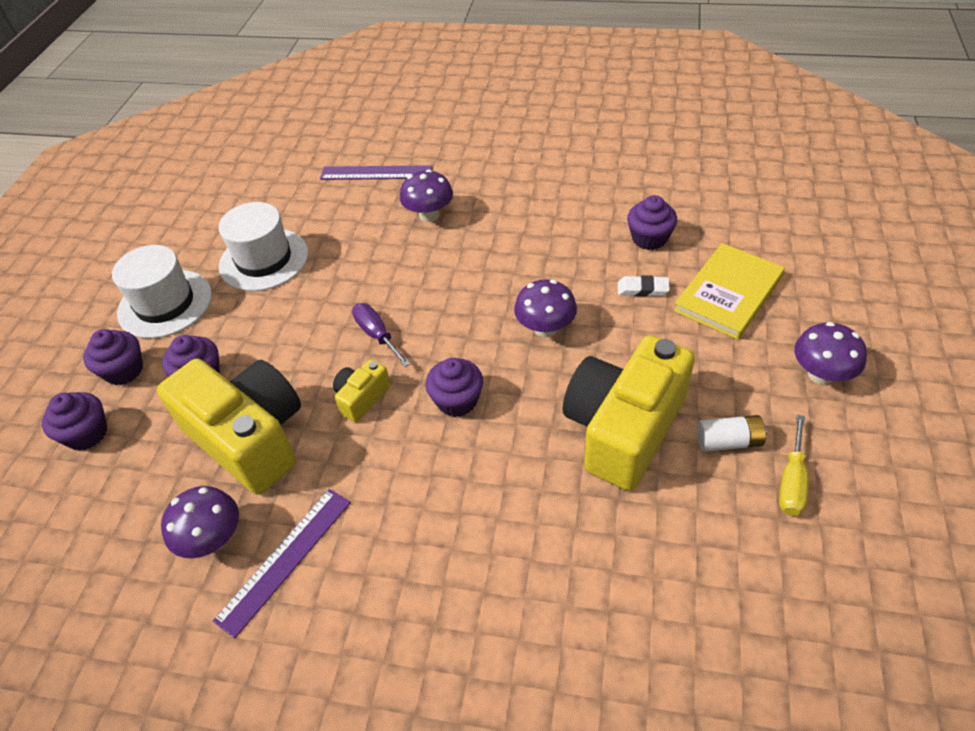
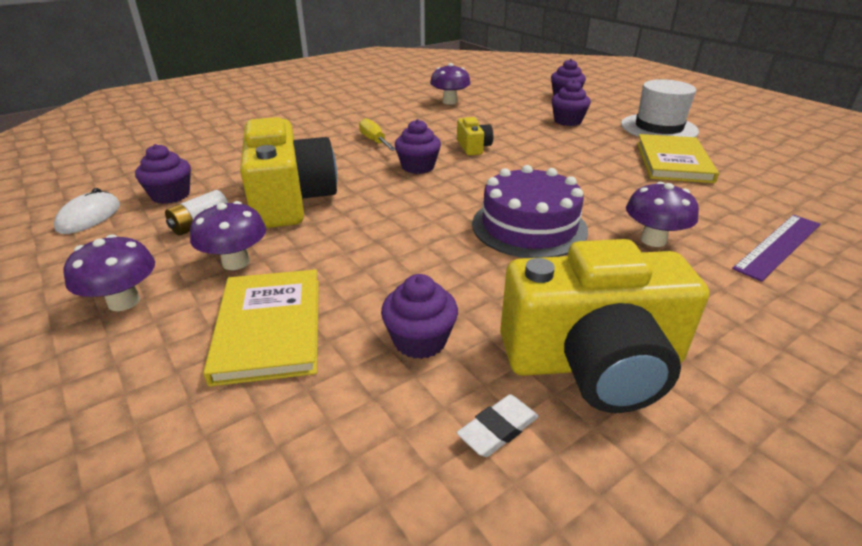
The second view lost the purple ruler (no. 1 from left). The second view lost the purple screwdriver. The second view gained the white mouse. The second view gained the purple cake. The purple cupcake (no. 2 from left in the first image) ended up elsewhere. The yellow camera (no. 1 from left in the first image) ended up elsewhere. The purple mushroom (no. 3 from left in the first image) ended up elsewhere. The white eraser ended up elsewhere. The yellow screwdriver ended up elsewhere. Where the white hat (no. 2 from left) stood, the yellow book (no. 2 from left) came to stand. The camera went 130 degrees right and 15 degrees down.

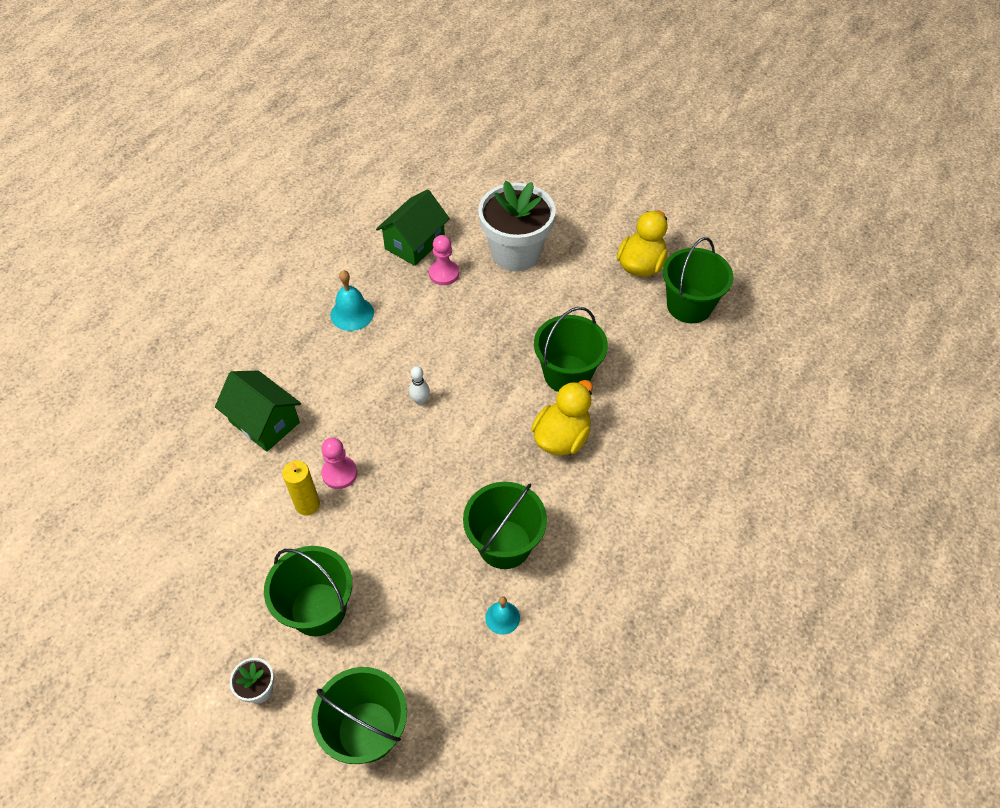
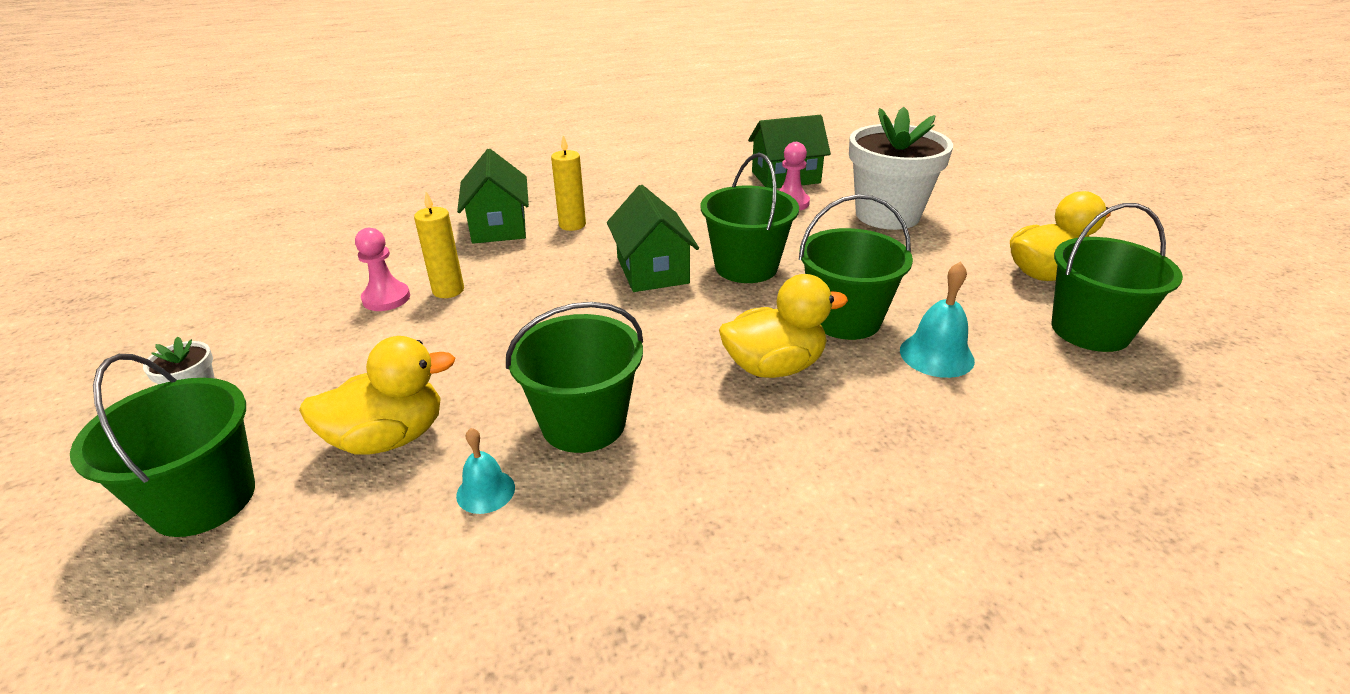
The second view gained the yellow duck (no. 1 from left). The second view gained the yellow candle (no. 2 from left). The green bucket (no. 1 from left in the first image) ended up elsewhere. The pink pawn (no. 1 from left) ended up elsewhere. The turquoise bell (no. 1 from left in the first image) ended up elsewhere. Where the white bowling pin stood, the green house (no. 2 from left) came to stand. The camera went 40 degrees right and 20 degrees down.

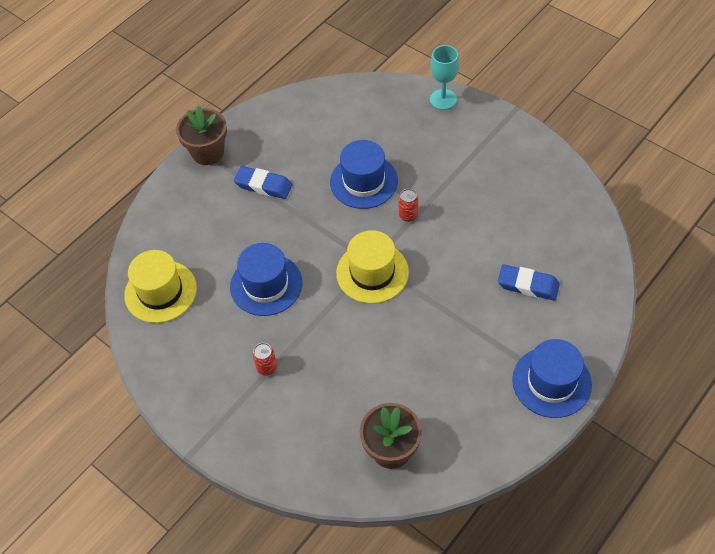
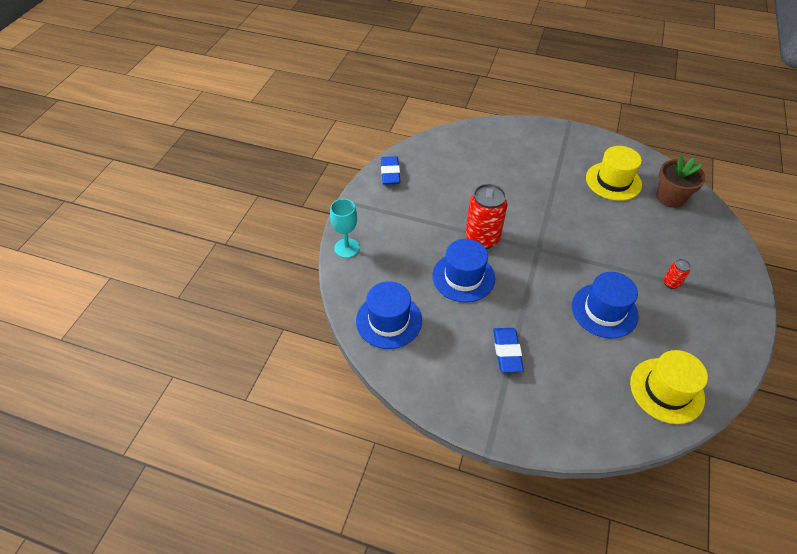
The second view lost the brown flower pot (no. 1 from left). The yellow hat (no. 2 from left in the first image) ended up elsewhere. The blue eraser (no. 2 from left in the first image) ended up elsewhere. The blue hat (no. 3 from left in the first image) ended up elsewhere. The size of the red can (no. 2 from left in the first image) changed by a factor of 2.14. The camera went 115 degrees left and 5 degrees down.

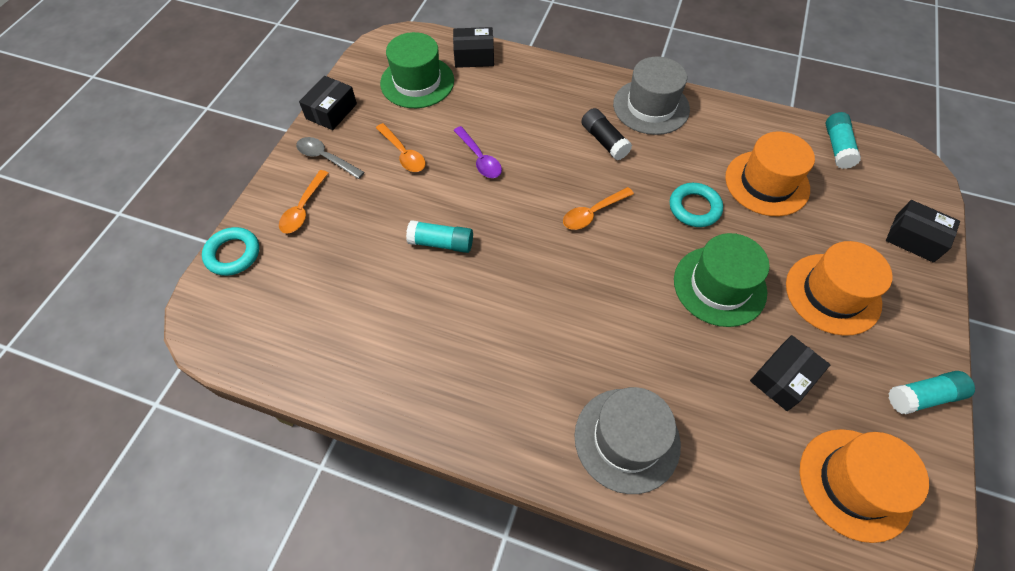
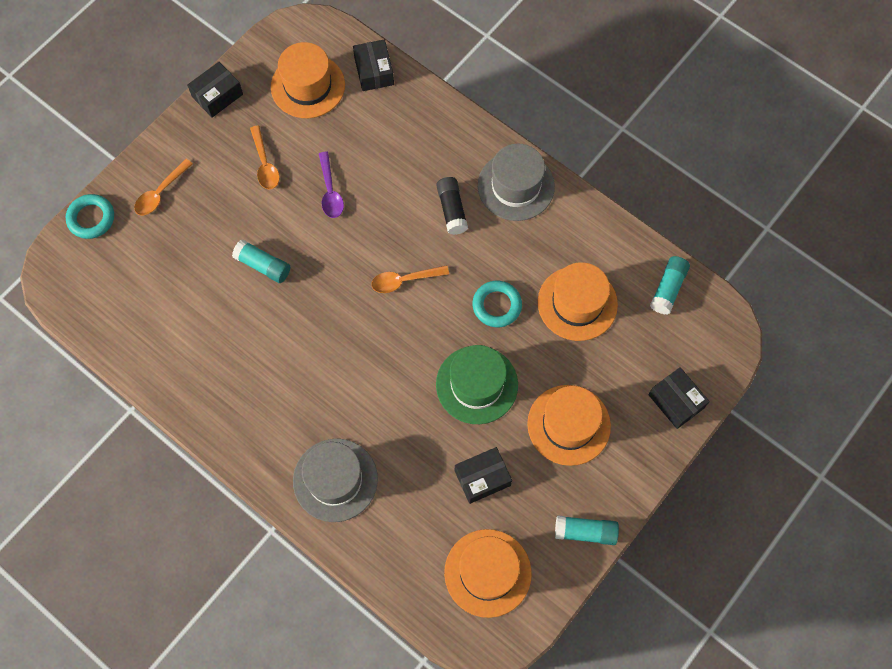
The second view lost the grey spoon. What was the green hat (no. 1 from left) turned into the orange hat (no. 1 from left). The black box (no. 2 from left) ended up facing another way, 60 degrees clockwise from before. The camera went 20 degrees right and 10 degrees up.

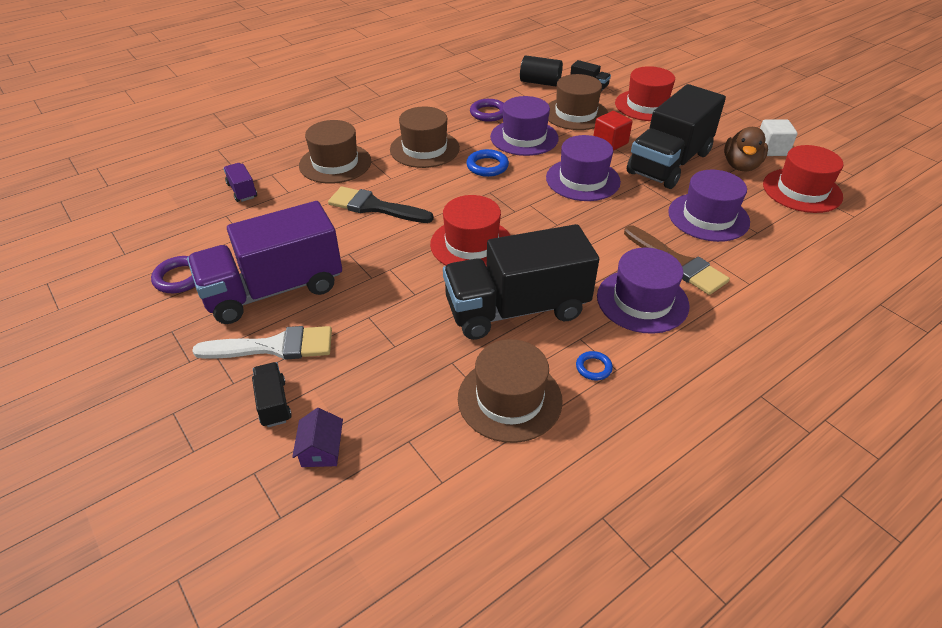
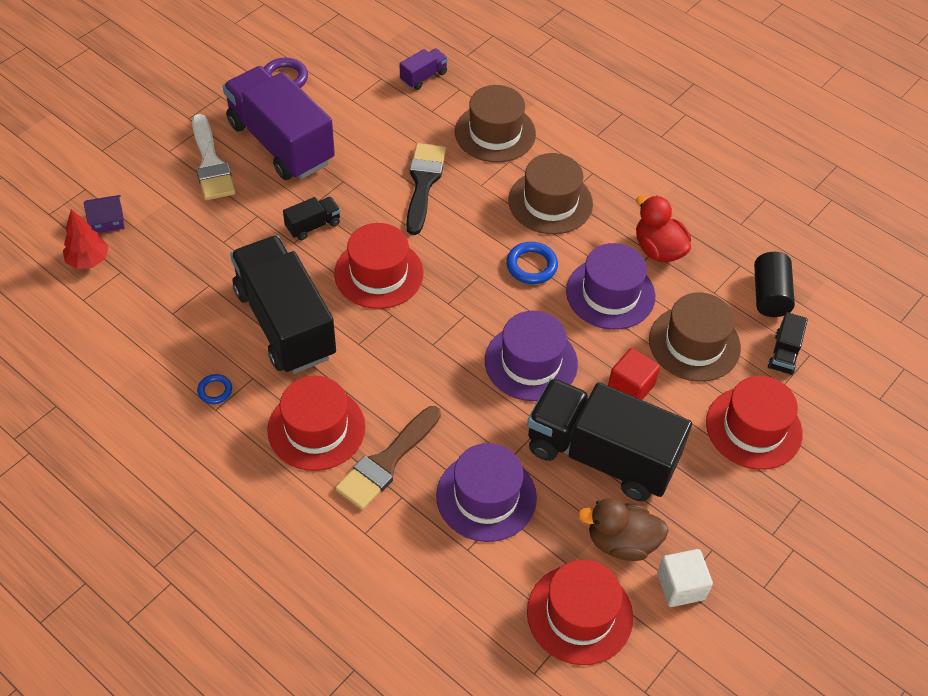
The second view lost the brown hat (no. 3 from left). The second view gained the red tree. The black truck (no. 1 from left in the first image) ended up elsewhere. Where the purple ring (no. 2 from left) stood, the red duck came to stand. What was the purple hat (no. 3 from left) turned into the red hat (no. 1 from left). The camera went 75 degrees right and 10 degrees up.

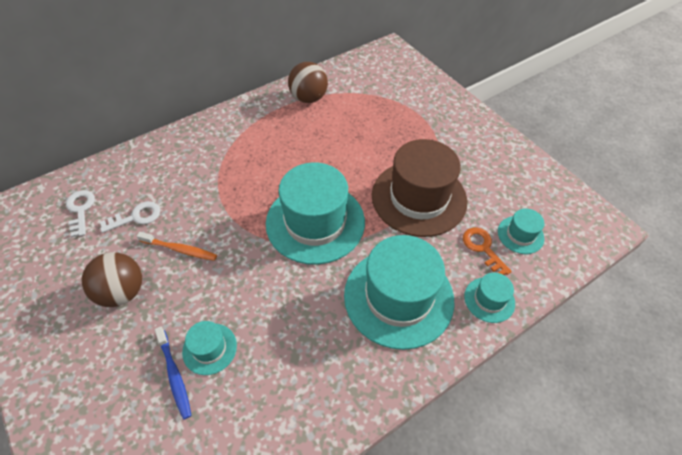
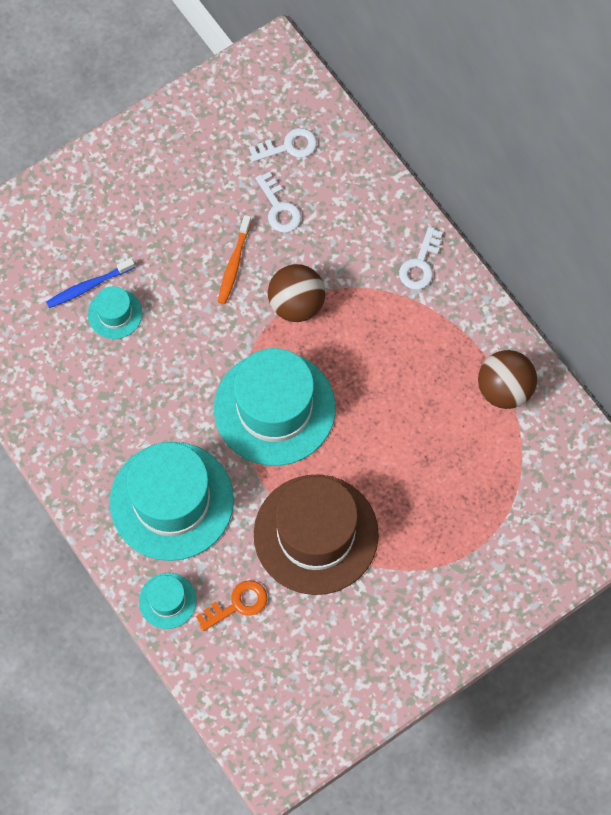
The second view lost the turquoise hat (no. 5 from left). The second view gained the white key (no. 3 from left). The brown ball (no. 1 from left) ended up elsewhere. The camera went 90 degrees right and 15 degrees up.

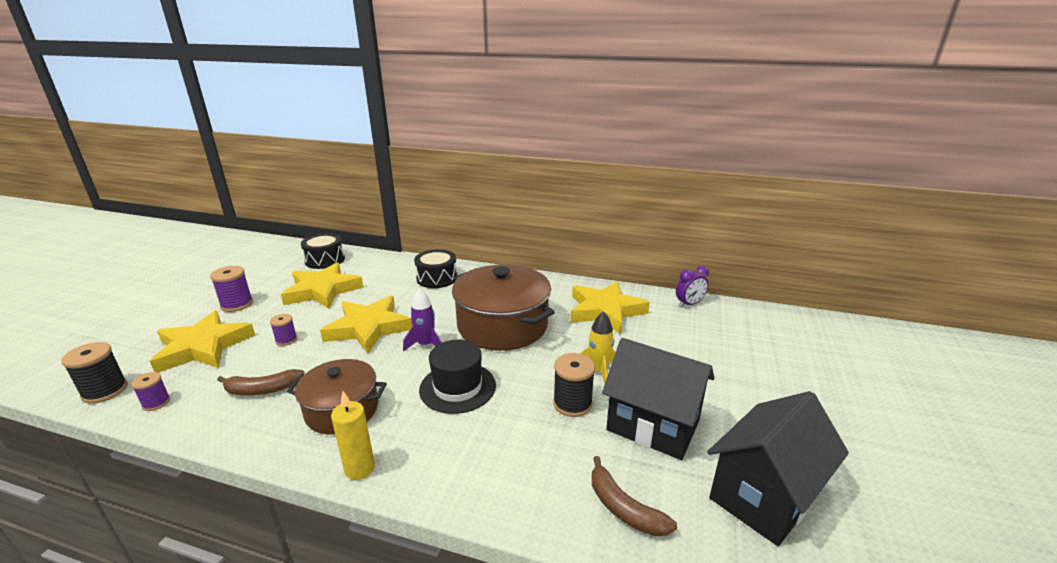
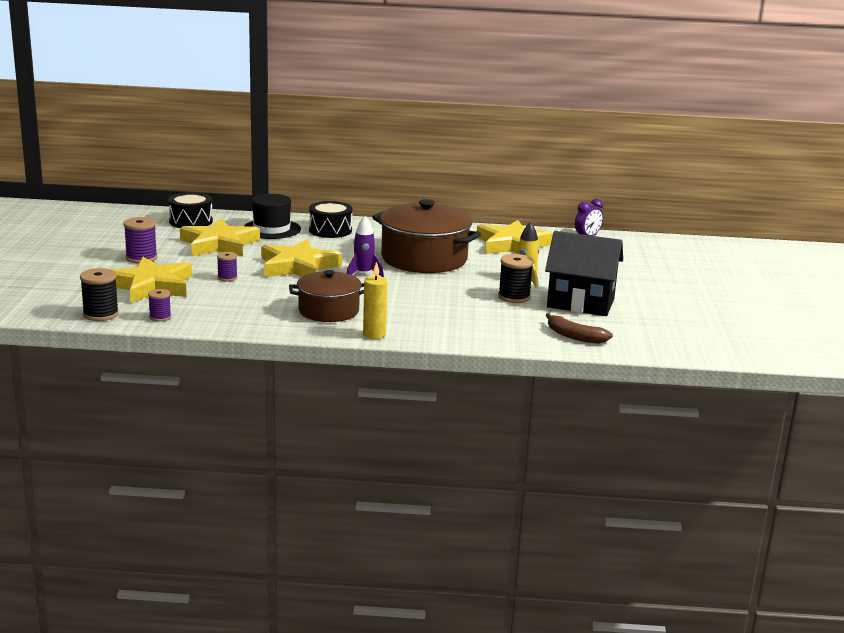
The second view lost the brown banana (no. 1 from left). The second view lost the black house (no. 2 from left). The black hat ended up elsewhere. The camera went 15 degrees left and 5 degrees down.

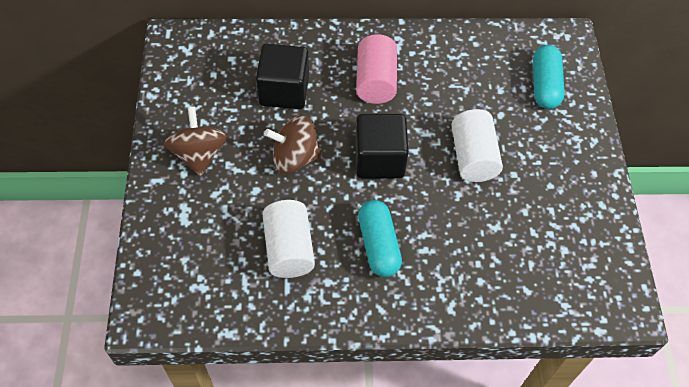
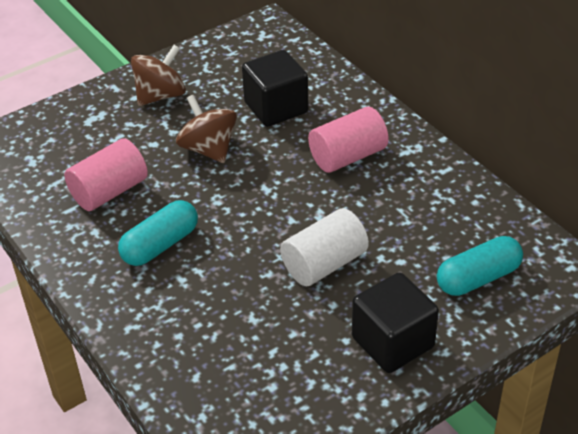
The black cube (no. 2 from left) ended up elsewhere. What was the white cylinder (no. 1 from left) turned into the pink cylinder (no. 1 from left). The camera went 60 degrees right and 15 degrees down.

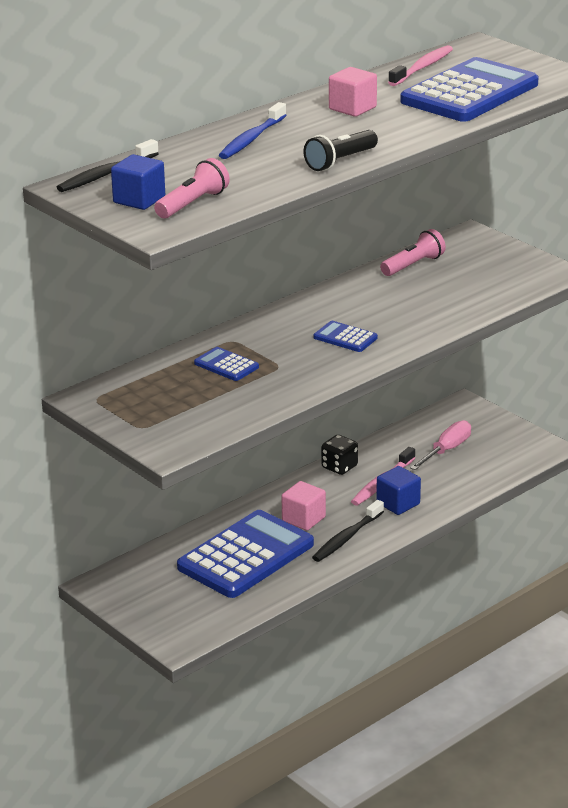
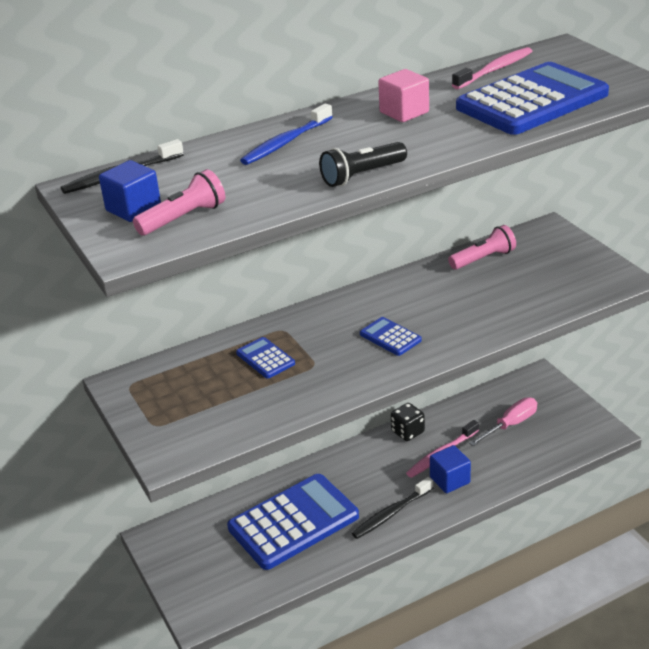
The second view lost the pink cube (no. 1 from left). The camera went 15 degrees right and 5 degrees up.

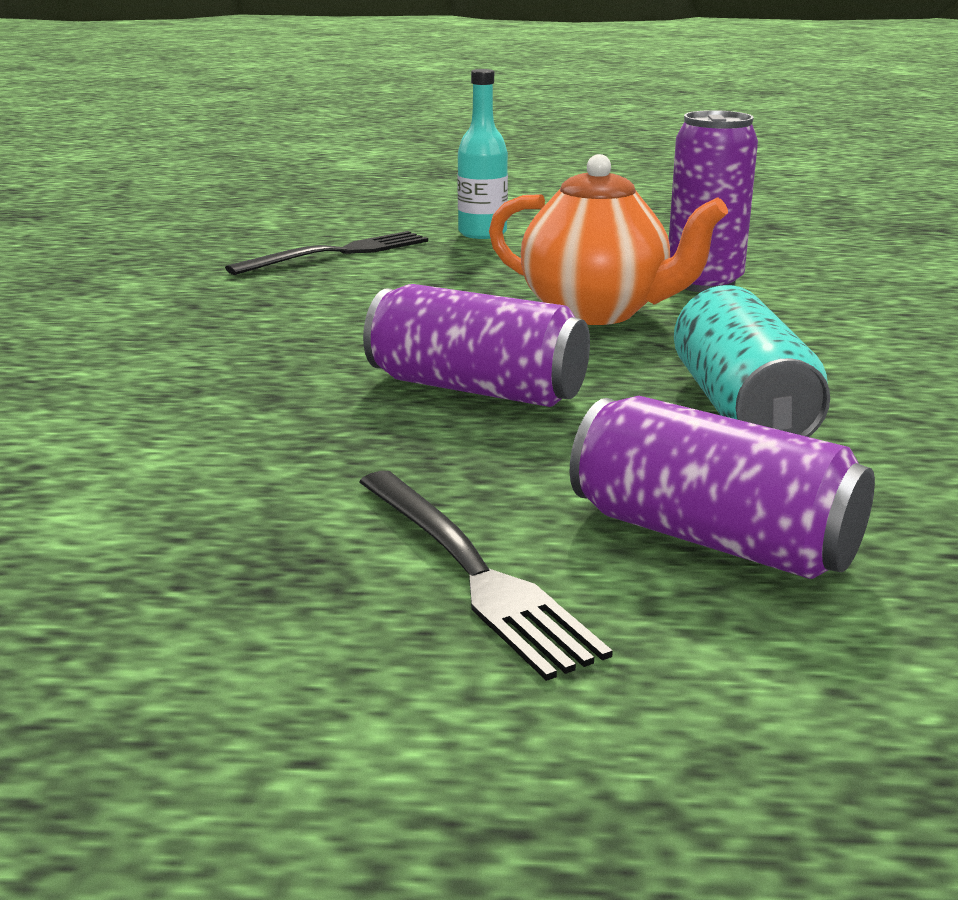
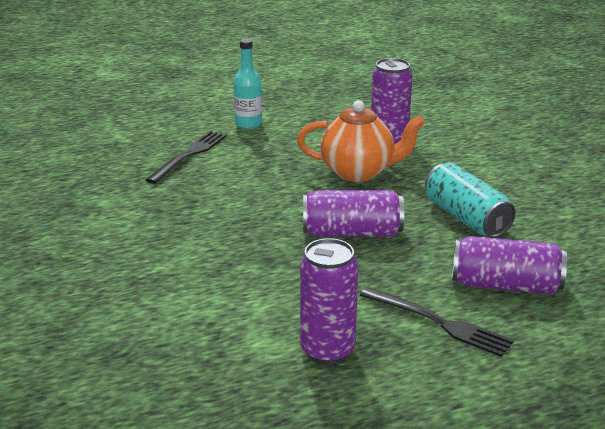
The second view gained the purple can (no. 1 from left). The camera went 25 degrees left and 5 degrees up.

